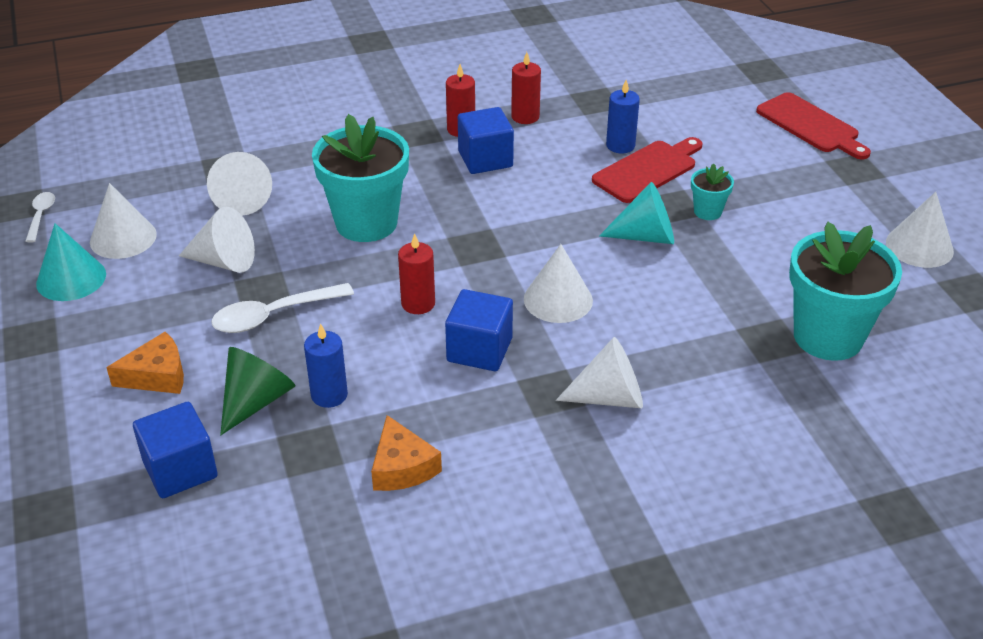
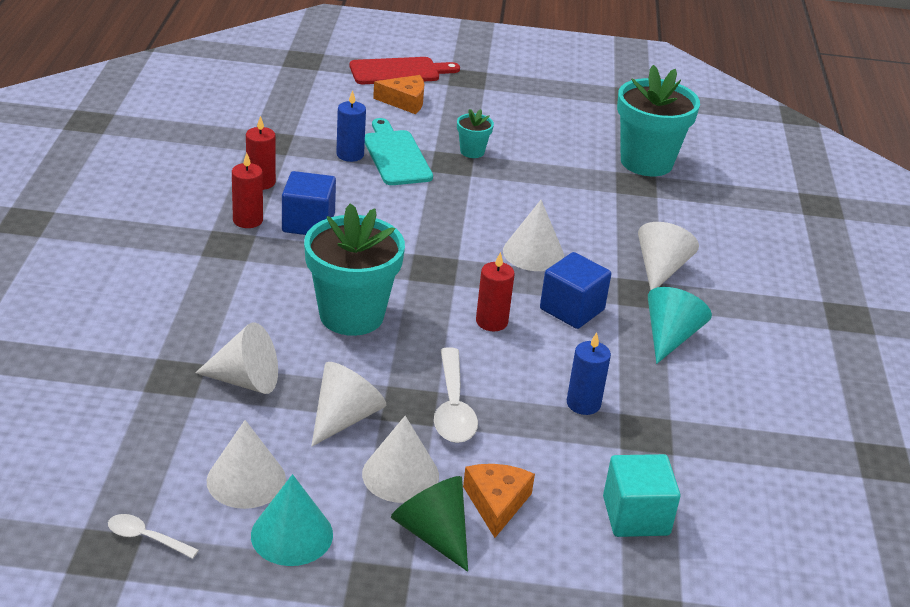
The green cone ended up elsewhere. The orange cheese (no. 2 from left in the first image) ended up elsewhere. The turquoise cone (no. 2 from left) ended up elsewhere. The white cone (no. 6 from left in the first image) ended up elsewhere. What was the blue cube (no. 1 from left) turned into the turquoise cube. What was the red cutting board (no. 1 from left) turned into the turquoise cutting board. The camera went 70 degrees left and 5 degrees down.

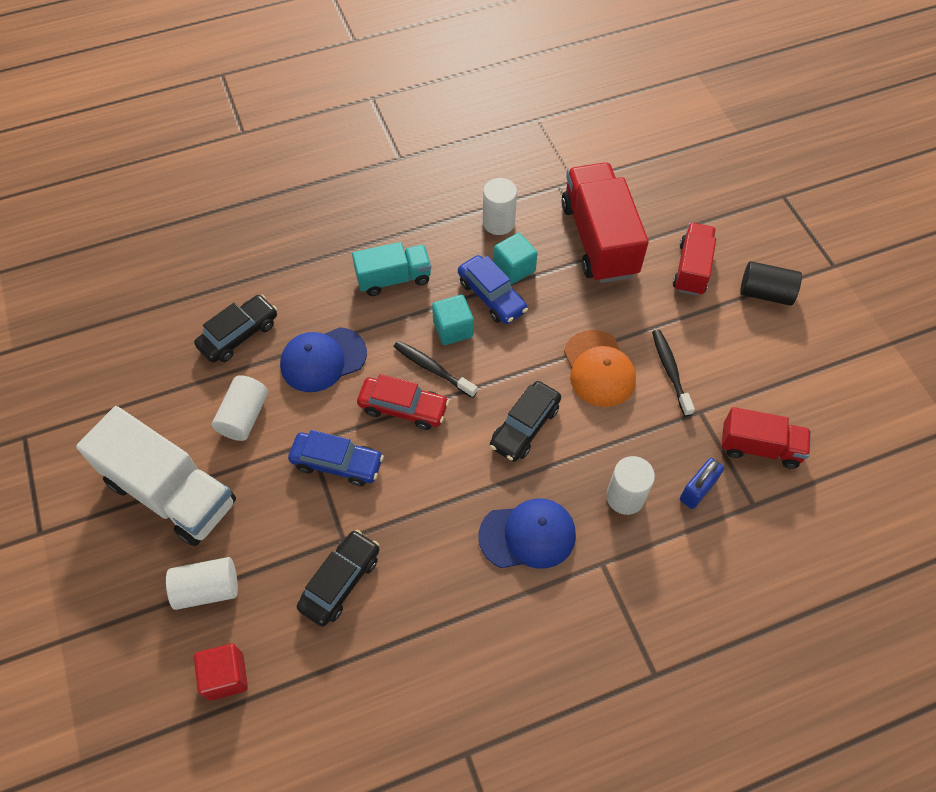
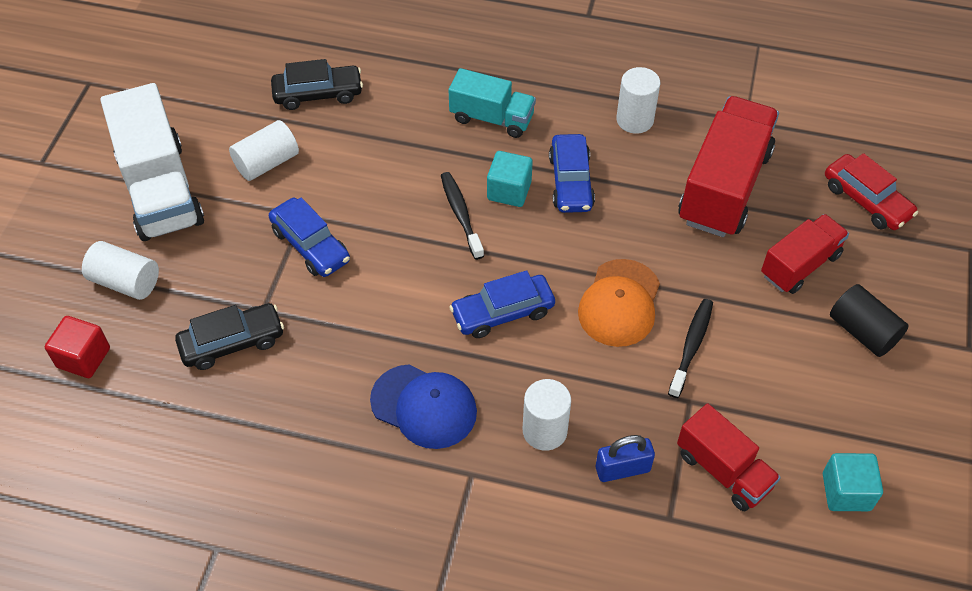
The second view lost the blue cap (no. 1 from left). The red car ended up elsewhere. The turquoise cube (no. 2 from left) ended up elsewhere. What was the black car (no. 3 from left) turned into the blue car (no. 2 from left). The camera went 35 degrees right and 5 degrees down.

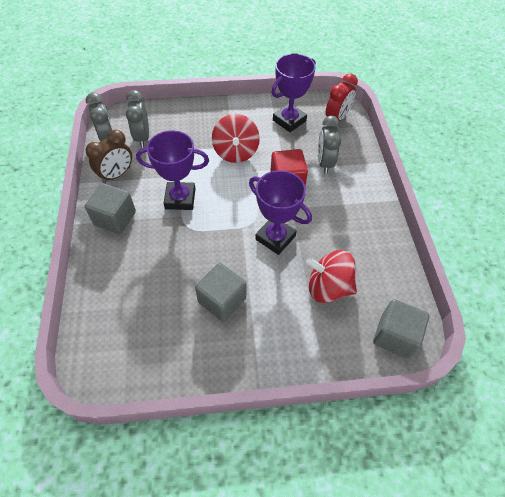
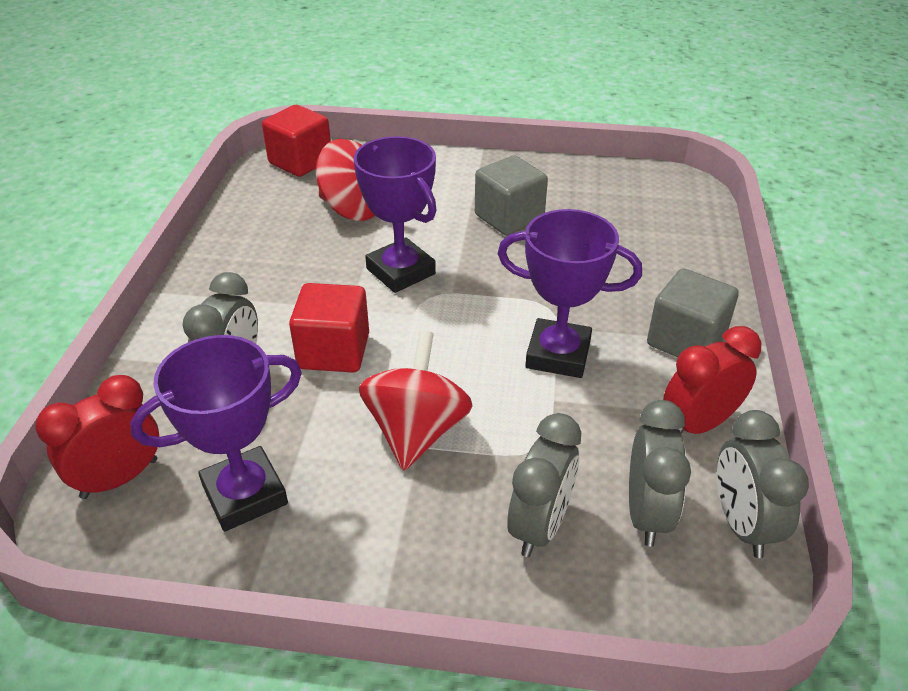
The second view gained the grey clock (no. 2 from left). What was the brown clock turned into the red clock (no. 2 from left). What was the grey cube (no. 3 from left) turned into the red cube (no. 1 from left). The camera went 165 degrees left and 15 degrees down.

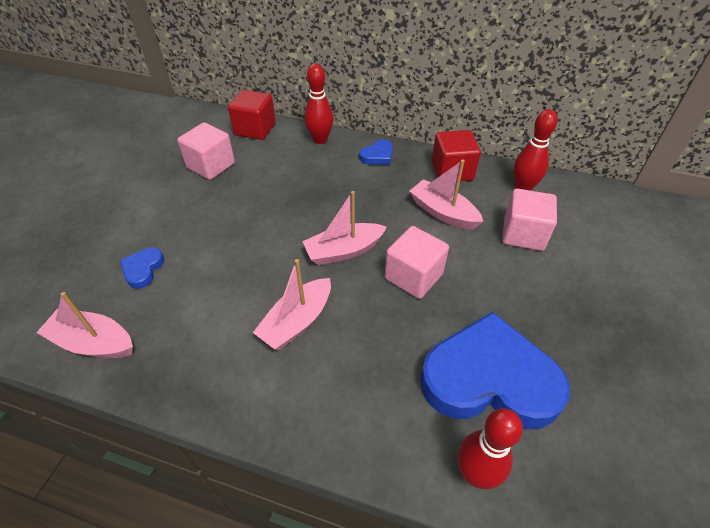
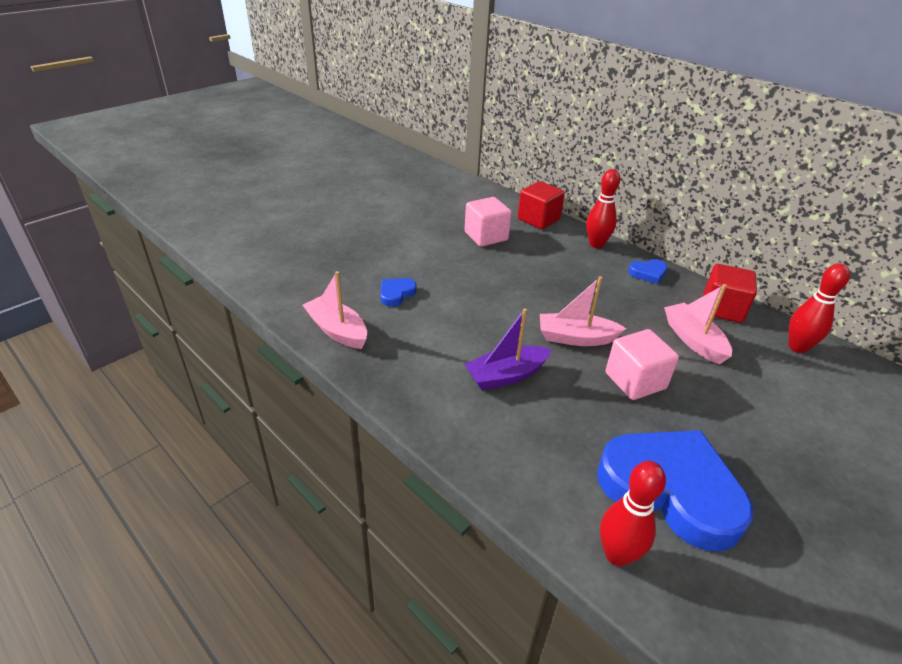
The second view lost the pink cube (no. 3 from left). What was the pink boat (no. 2 from left) turned into the purple boat. The camera went 25 degrees right and 10 degrees down.

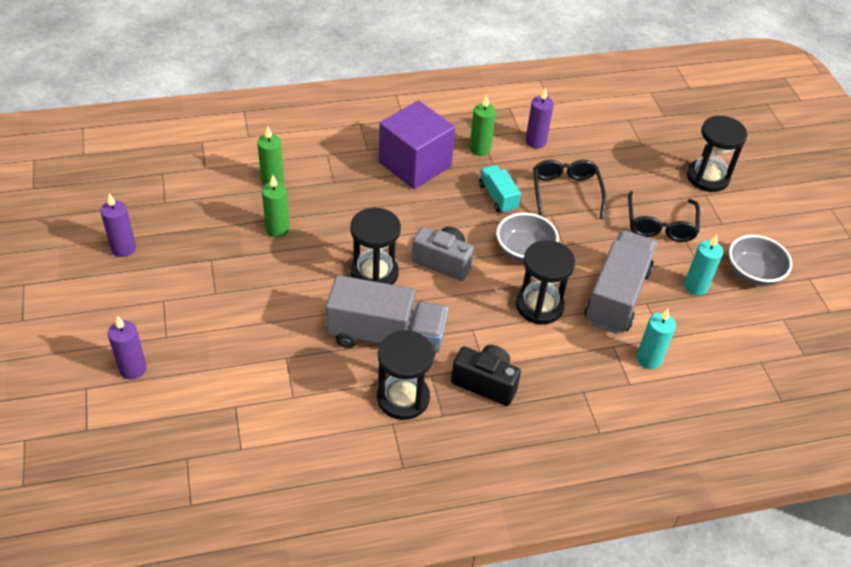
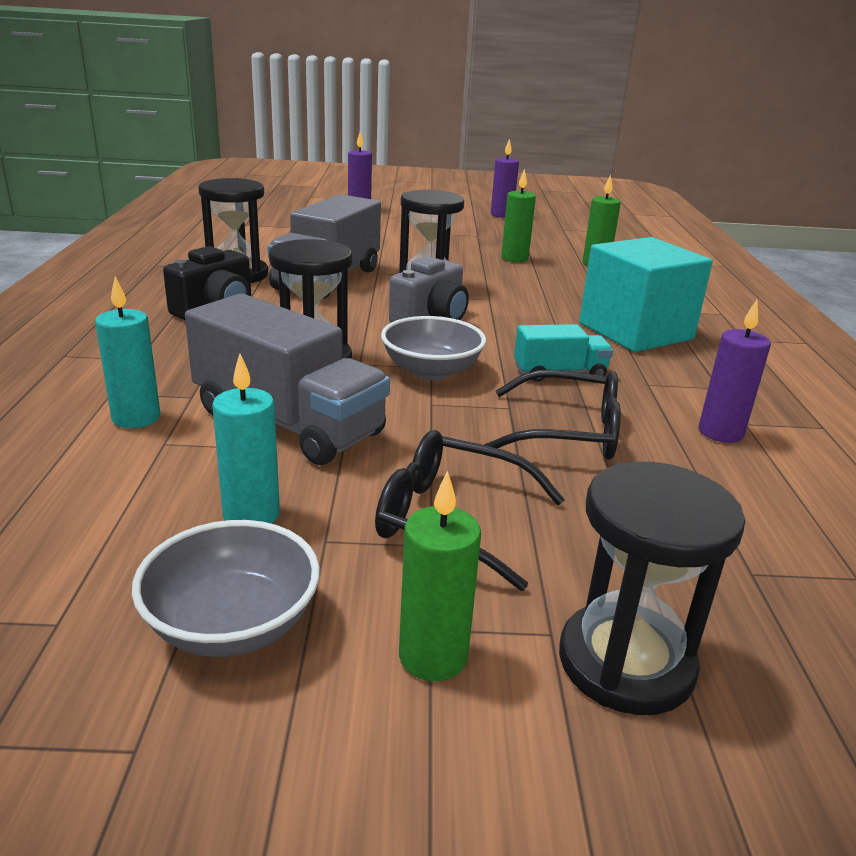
The green candle (no. 3 from left in the first image) ended up elsewhere. What was the purple cube turned into the turquoise cube. The camera went 105 degrees right and 20 degrees down.

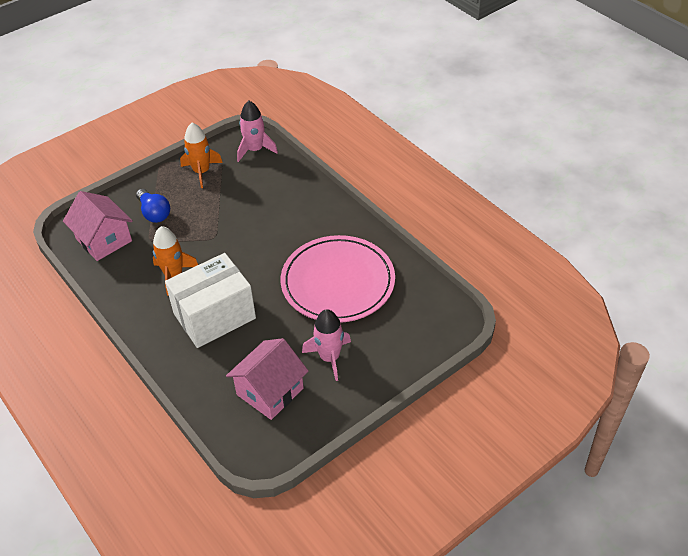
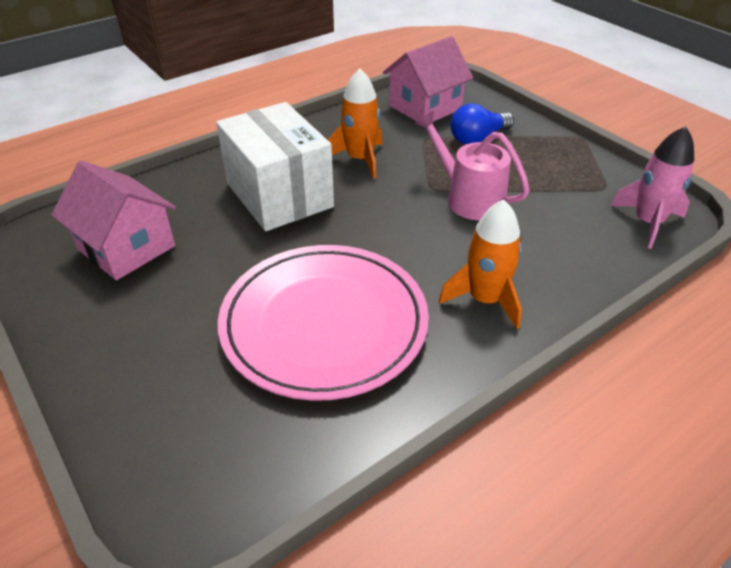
The second view lost the pink rocket (no. 2 from left). The second view gained the pink watering can. The orange rocket (no. 2 from left) ended up elsewhere. The camera went 90 degrees right and 5 degrees down.

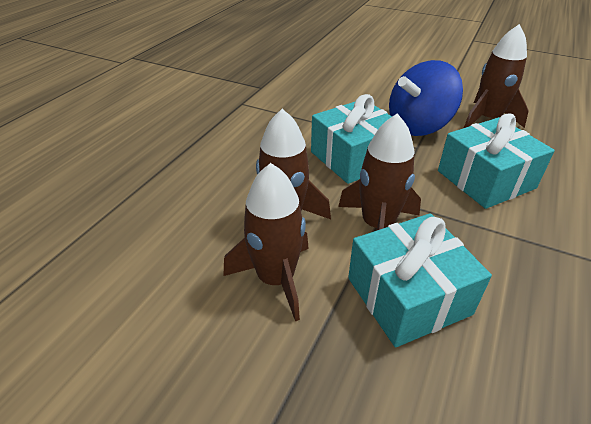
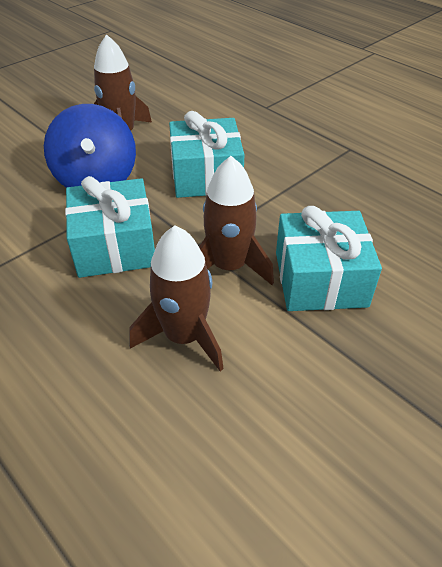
The second view lost the brown rocket (no. 1 from left). The camera went 70 degrees left and 5 degrees up.

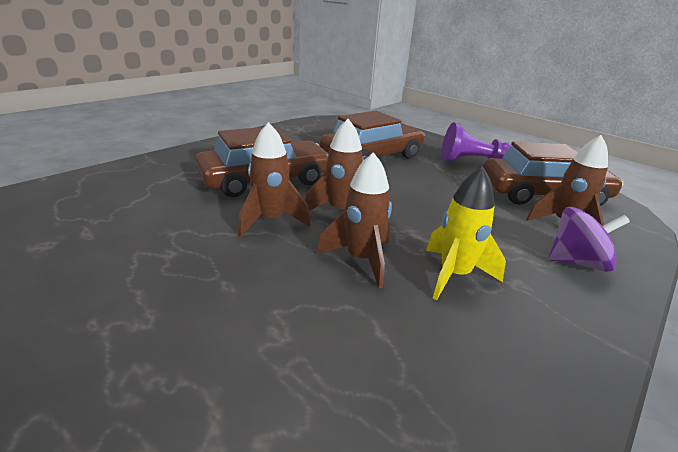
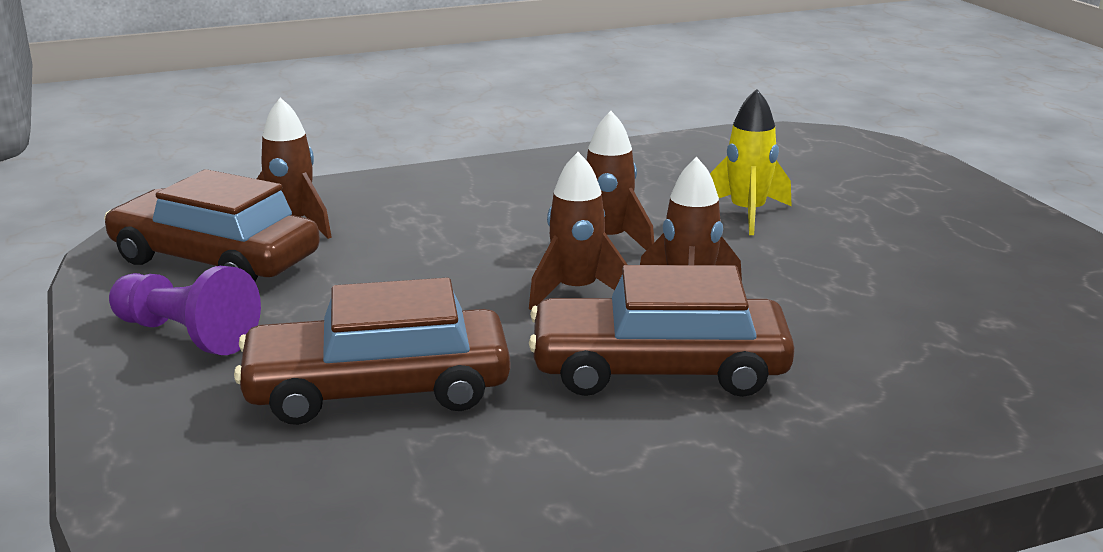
The second view lost the purple spinning top. The yellow rocket ended up elsewhere. The camera went 150 degrees left and 5 degrees down.

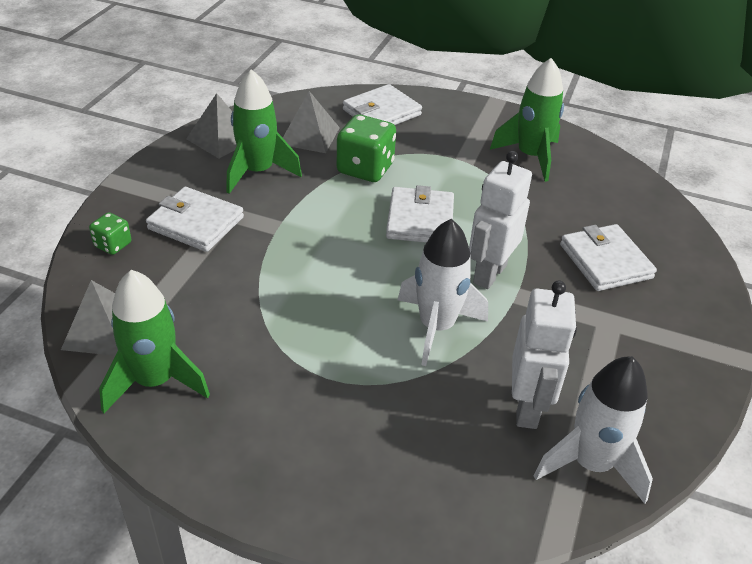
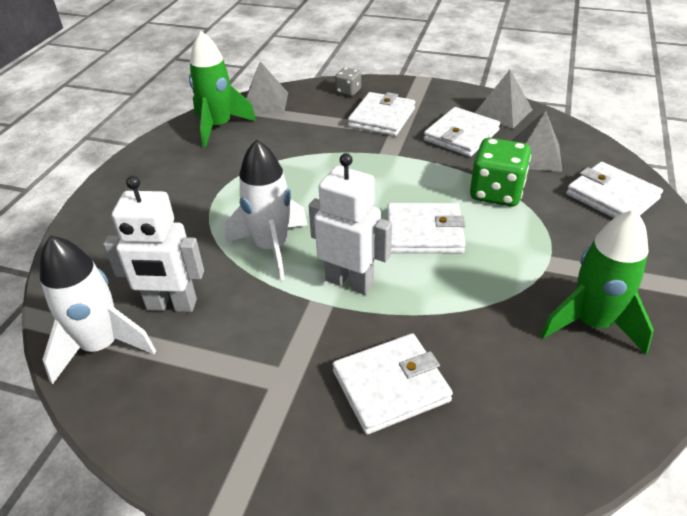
Where the green rocket (no. 2 from left) stood, the white wallet (no. 4 from left) came to stand. What was the green dice (no. 1 from left) turned into the grey dice. The camera went 90 degrees right and 0 degrees up.

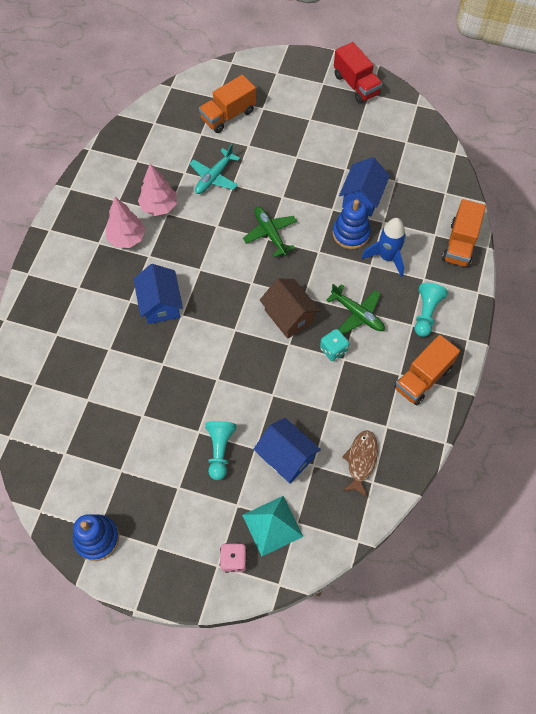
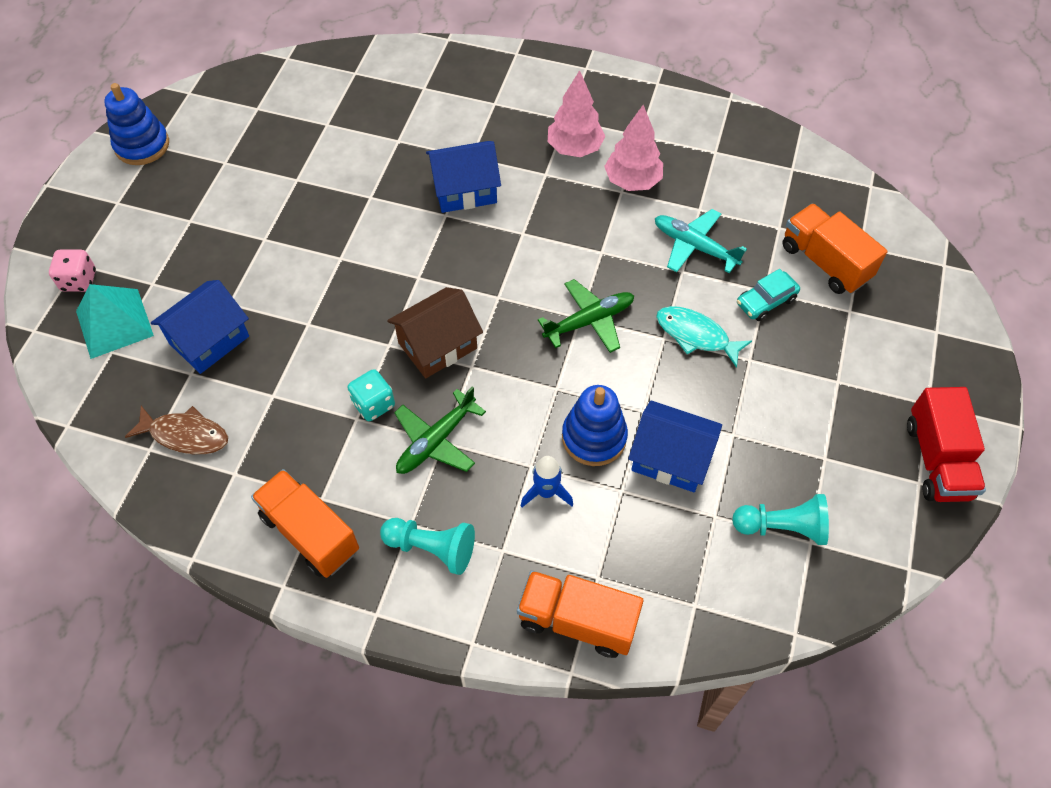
The second view gained the turquoise fish. The second view gained the turquoise car. The turquoise pawn (no. 1 from left in the first image) ended up elsewhere. The red truck ended up facing another way, 60 degrees counterclockwise from before. The size of the blue rocket changed by a factor of 0.65. The camera went 90 degrees right and 5 degrees down.

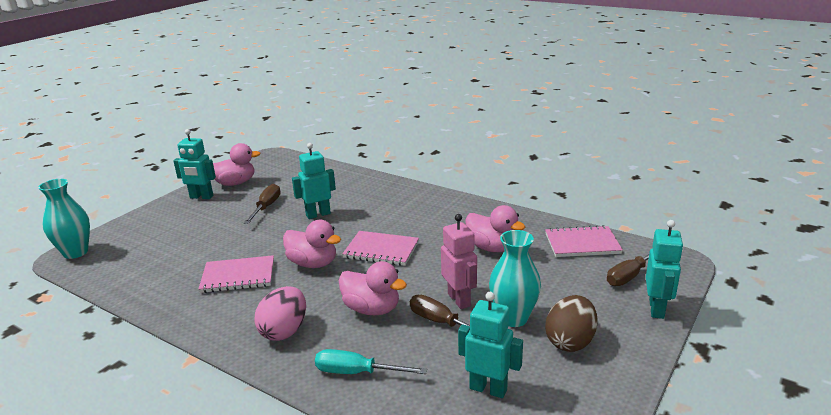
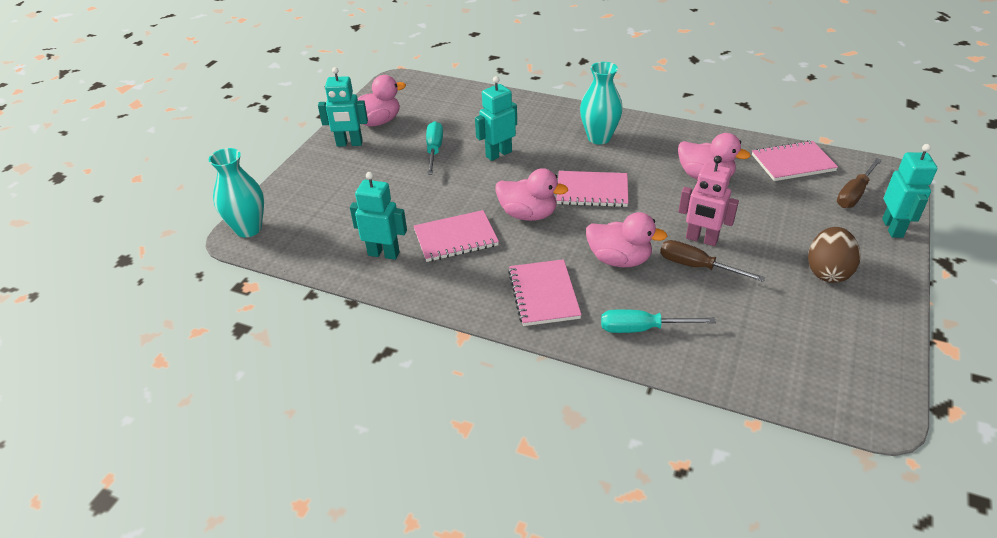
The turquoise robot (no. 3 from left in the first image) ended up elsewhere. The turquoise vase (no. 2 from left) ended up elsewhere. Where the pink egg stood, the pink notebook (no. 2 from left) came to stand. What was the brown screwdriver (no. 1 from left) turned into the turquoise screwdriver (no. 1 from left). The pink robot ended up facing another way, 150 degrees clockwise from before. The camera went 10 degrees left and 15 degrees up.

